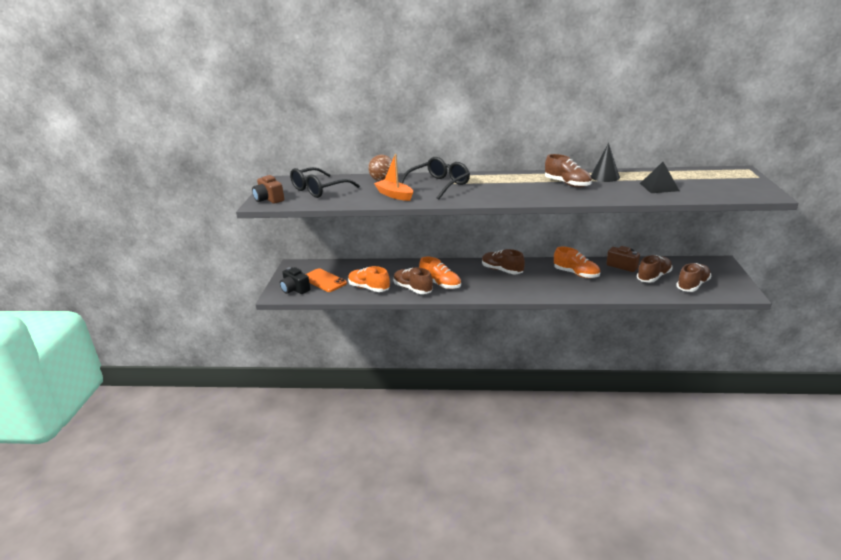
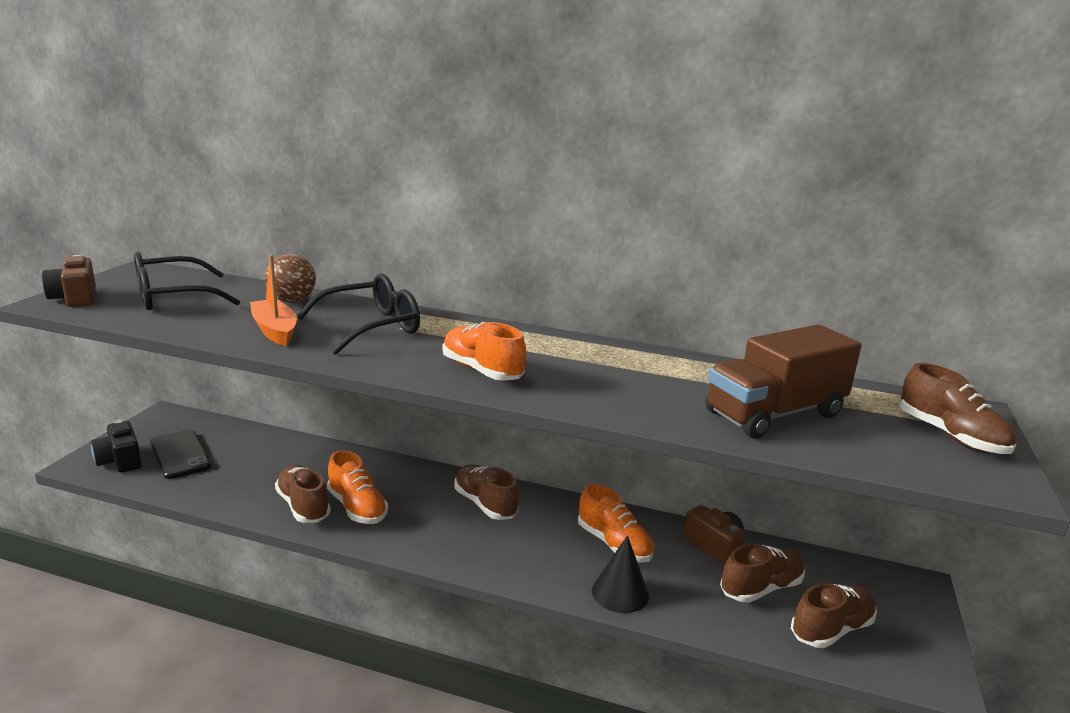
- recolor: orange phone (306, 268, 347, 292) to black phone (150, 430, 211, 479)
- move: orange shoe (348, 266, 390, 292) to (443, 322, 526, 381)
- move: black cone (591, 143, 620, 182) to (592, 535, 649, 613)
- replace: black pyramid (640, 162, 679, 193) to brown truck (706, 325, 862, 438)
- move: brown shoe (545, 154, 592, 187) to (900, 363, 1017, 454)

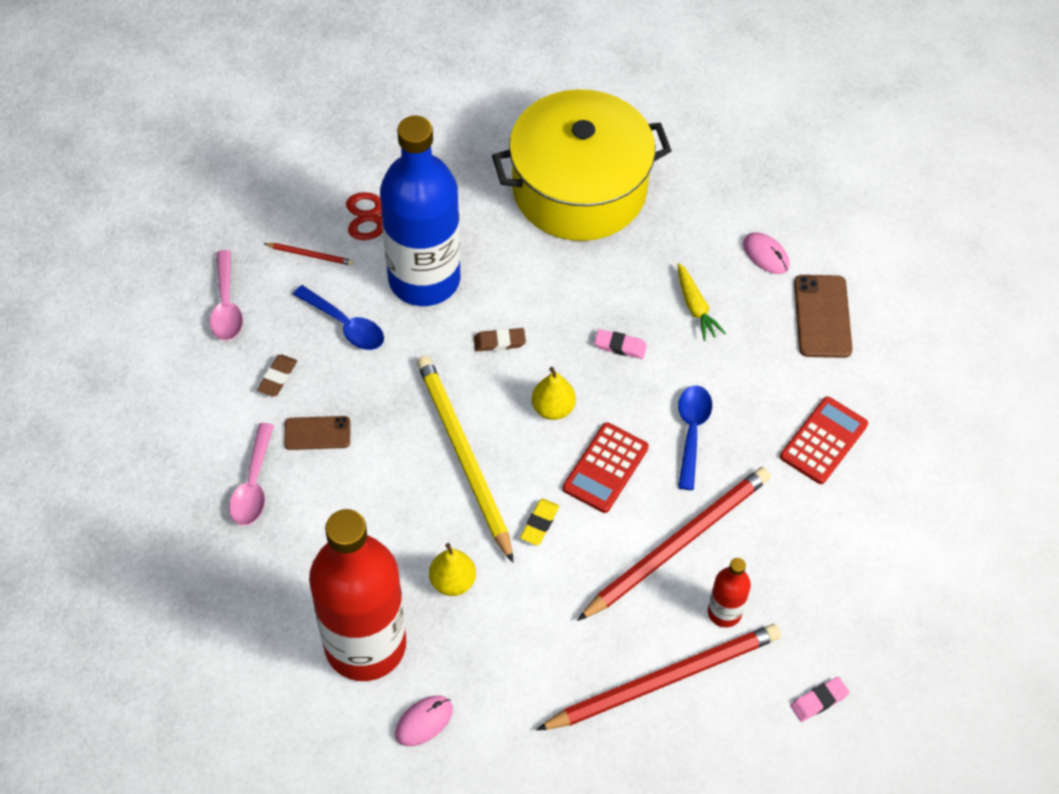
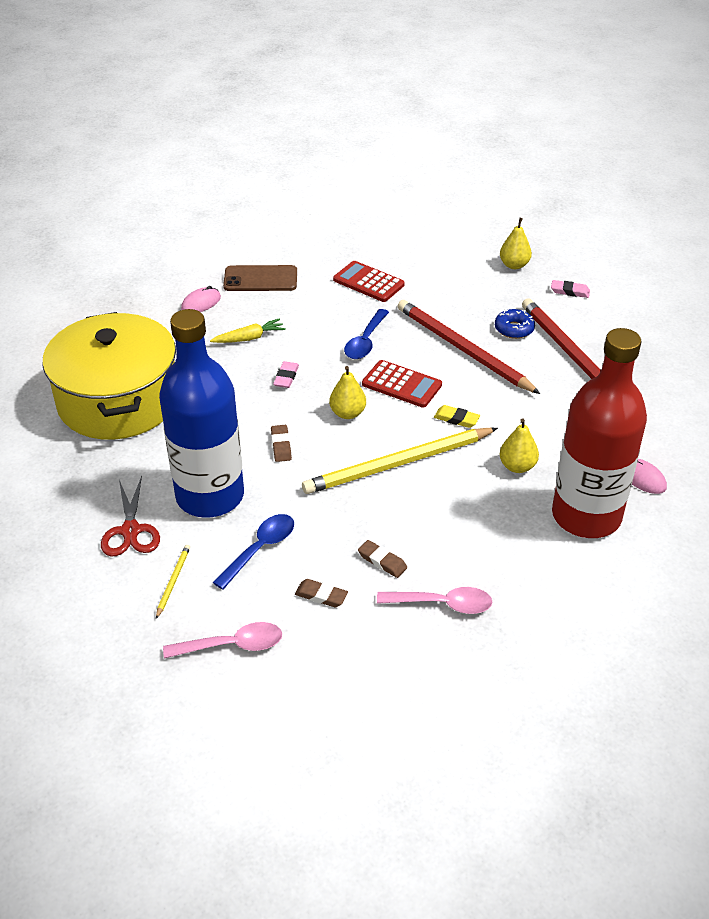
- recolor: red pencil (263, 243, 354, 266) to yellow pencil (156, 545, 190, 619)
- rotate: blue spoon (678, 386, 712, 490) = (344, 309, 389, 359) 75 degrees counterclockwise
- replace: brown phone (284, 416, 350, 450) to brown eraser (358, 540, 407, 578)
- replace: red bottle (708, 558, 751, 627) to blue donut (495, 309, 535, 339)
- insert: yellow pear (500, 218, 532, 269)
- rotate: pink eraser (790, 677, 850, 722) = (551, 280, 590, 298) 45 degrees counterclockwise

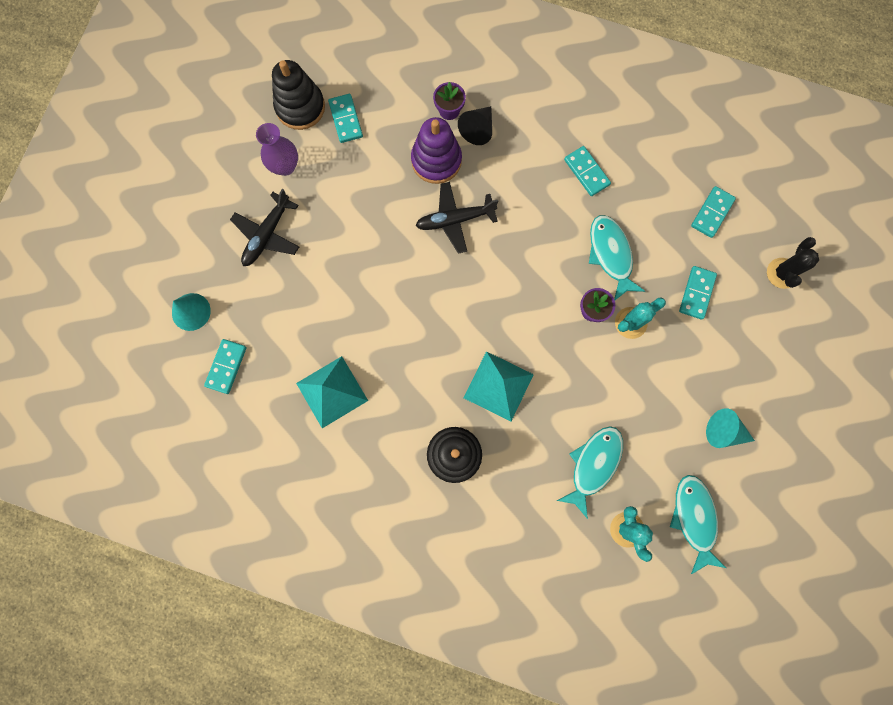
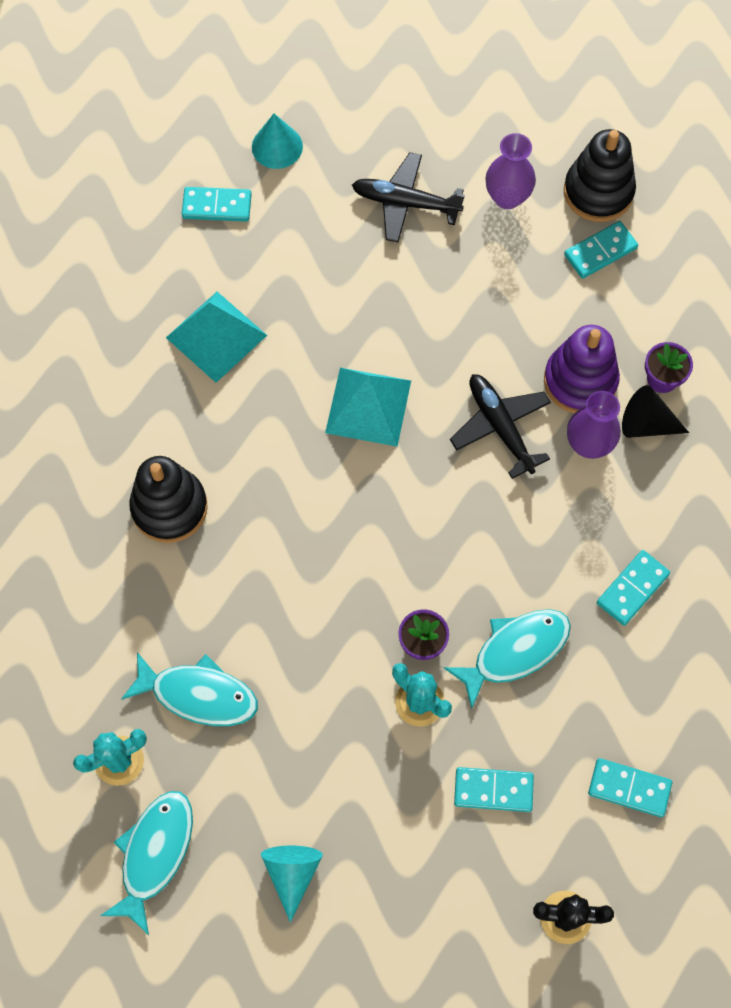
- rotate: turquoise fish (670, 475, 726, 574) = (100, 791, 193, 935) 45 degrees counterclockwise
- move: turquoise pyramid (464, 351, 534, 421) to (325, 368, 411, 447)
- insert: purple vase (567, 391, 621, 459)

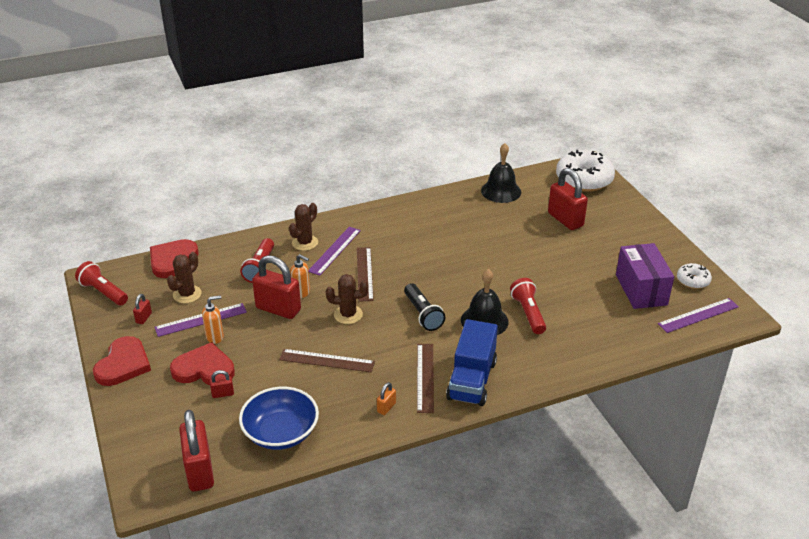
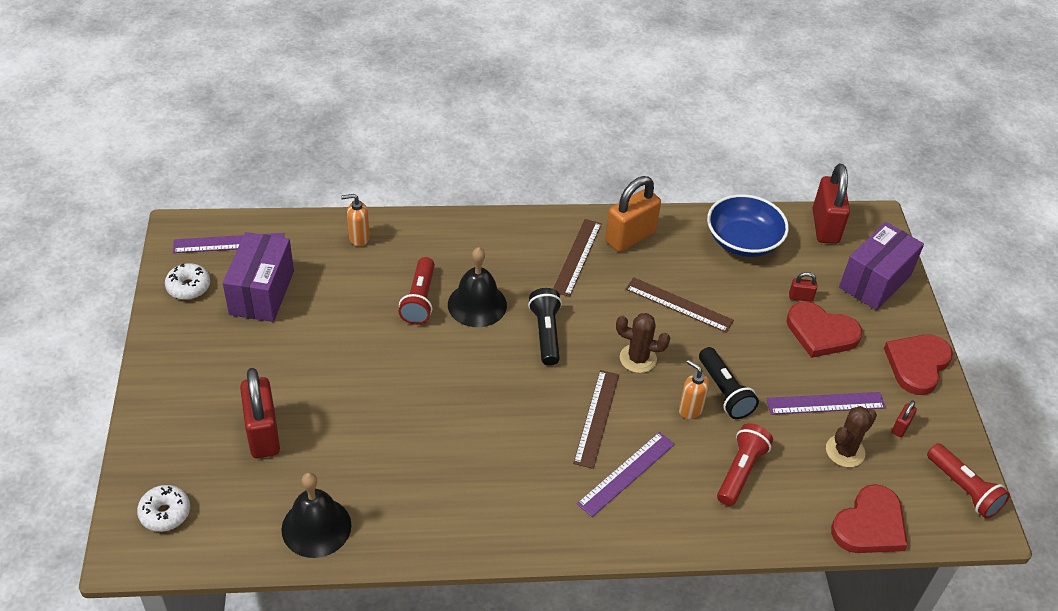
- resize: white donut (556, 150, 615, 192) = (137, 485, 190, 532) x0.51
- move: orange soap dispenser (202, 295, 224, 344) to (341, 194, 370, 246)
- resize: orange padlock (377, 382, 396, 415) = (605, 176, 661, 252) x2.26
- replace: red padlock (252, 255, 301, 319) to black flashlight (699, 347, 759, 419)
- insert: purple box (839, 222, 924, 310)
- delete: brown cactus (289, 203, 318, 251)
- delete: blue truck (446, 319, 498, 406)

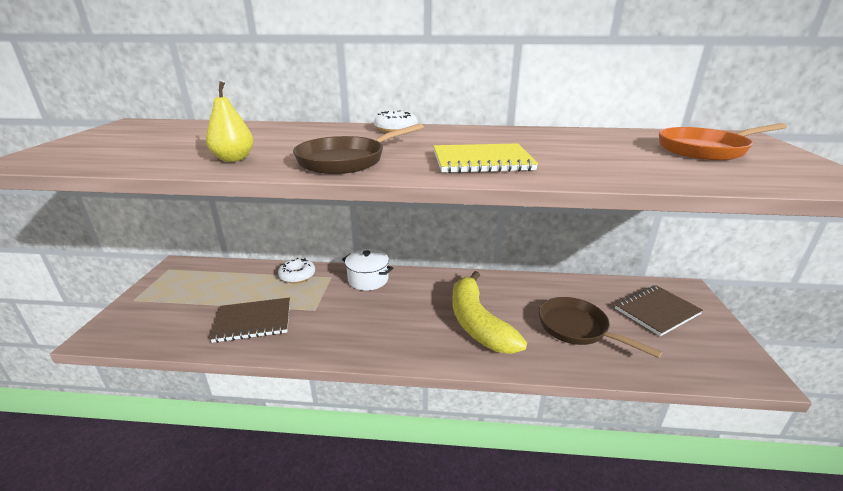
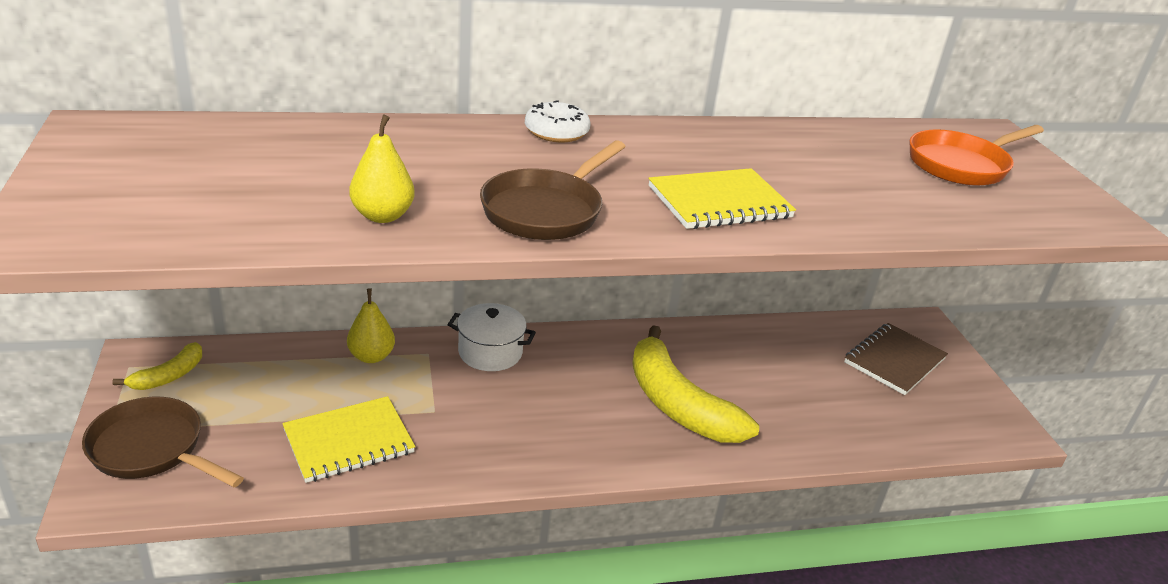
- move: brown pan (539, 297, 662, 358) to (82, 397, 244, 487)
- insert: yellow banana (113, 342, 202, 390)
- recolor: brown notebook (210, 297, 290, 343) to yellow notebook (282, 396, 415, 483)
- replace: white donut (278, 258, 315, 283) to yellow pear (347, 288, 395, 363)

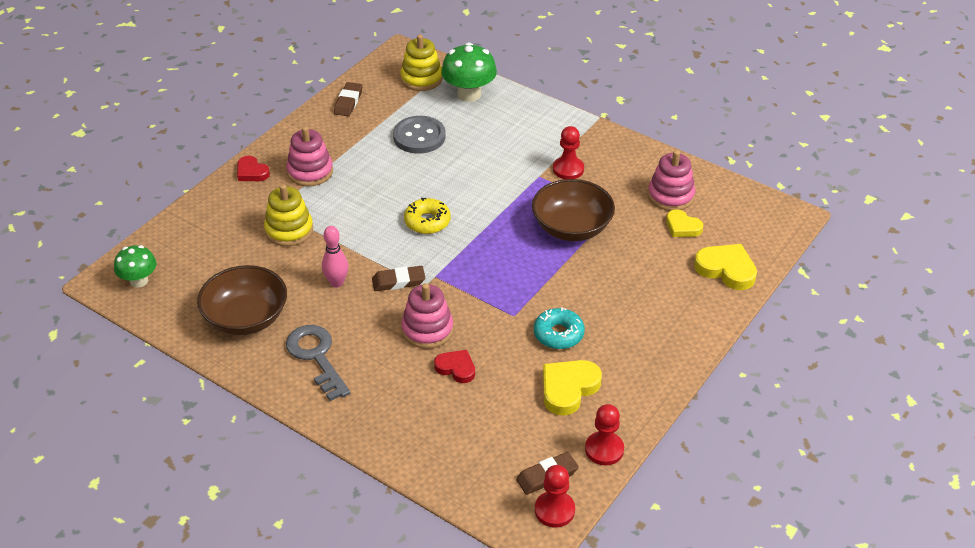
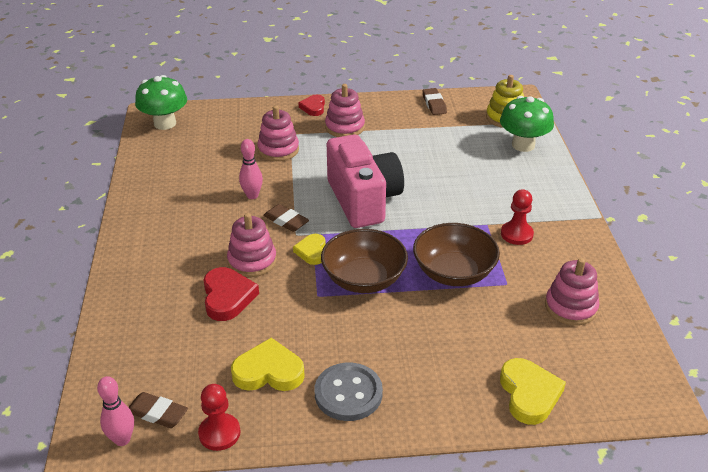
- replace: red pawn (535, 465, 575, 527) to pink bowling pin (97, 376, 134, 446)
- resize: green mushroom (114, 245, 157, 288) = (135, 75, 187, 130) x1.55
- resize: red heart (434, 350, 475, 383) = (203, 267, 259, 321) x1.57
- recolor: yellow stacking toy (264, 184, 313, 246) to pink stacking toy (257, 105, 299, 161)
- move: yellow heart (666, 209, 703, 237) to (293, 234, 326, 265)
- move: grey button (393, 116, 446, 153) to (315, 362, 383, 421)
- move: brown bowl (197, 265, 287, 335) to (321, 229, 408, 293)
- replace: yellow donut (404, 198, 451, 234) to pink camera (327, 135, 404, 228)
- rotate: brown eraser (334, 82, 363, 116) = (422, 88, 447, 115) 75 degrees counterclockwise
- delete: grey key (286, 325, 351, 401)
- delete: turquoise donut (534, 307, 585, 349)

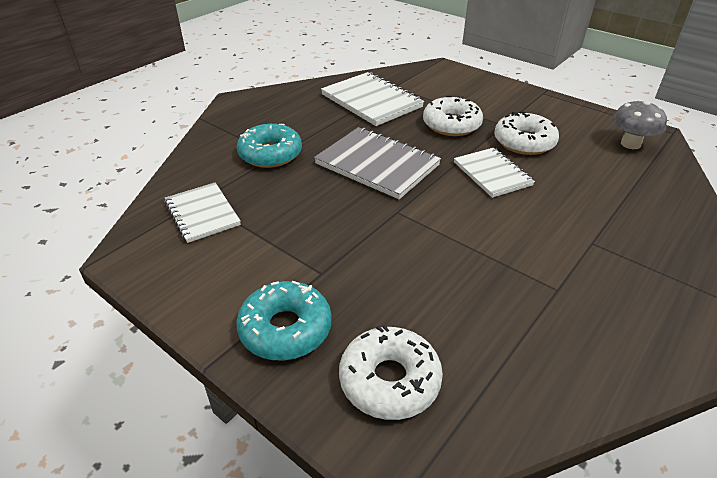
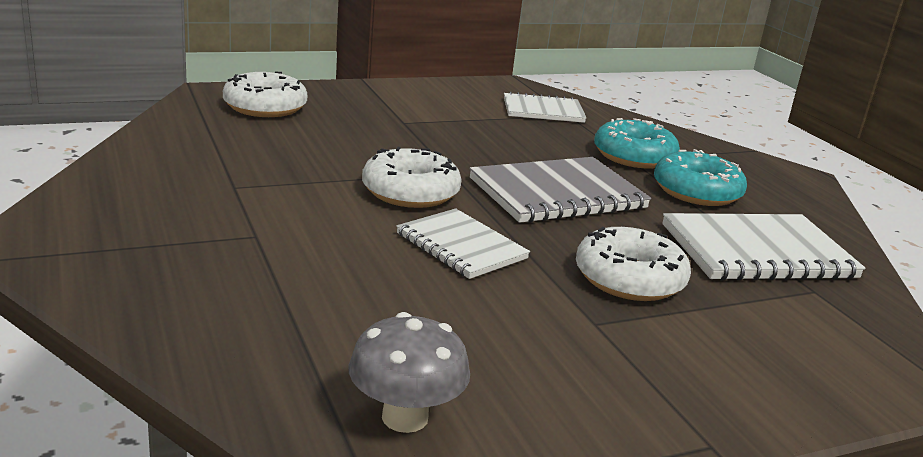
- move: white donut (494, 112, 559, 155) to (362, 147, 462, 208)
- rotate: white notebook (454, 148, 535, 198) = (396, 209, 530, 279) 45 degrees clockwise
- move: turquoise donut (236, 281, 332, 360) to (654, 149, 747, 206)

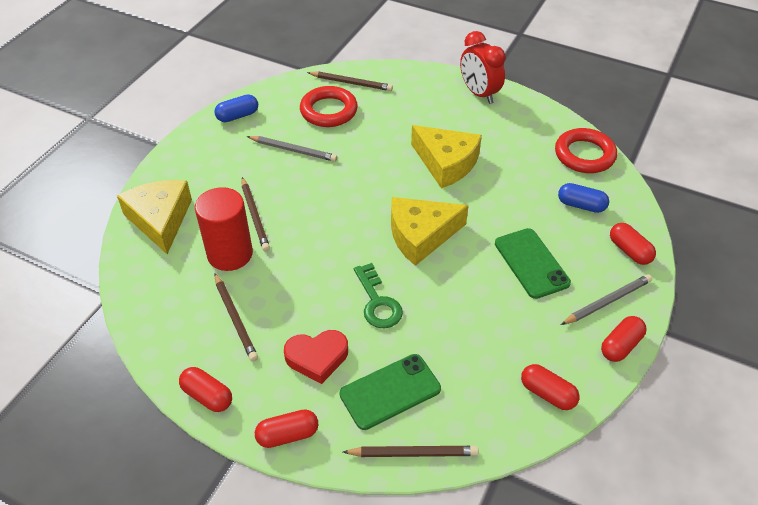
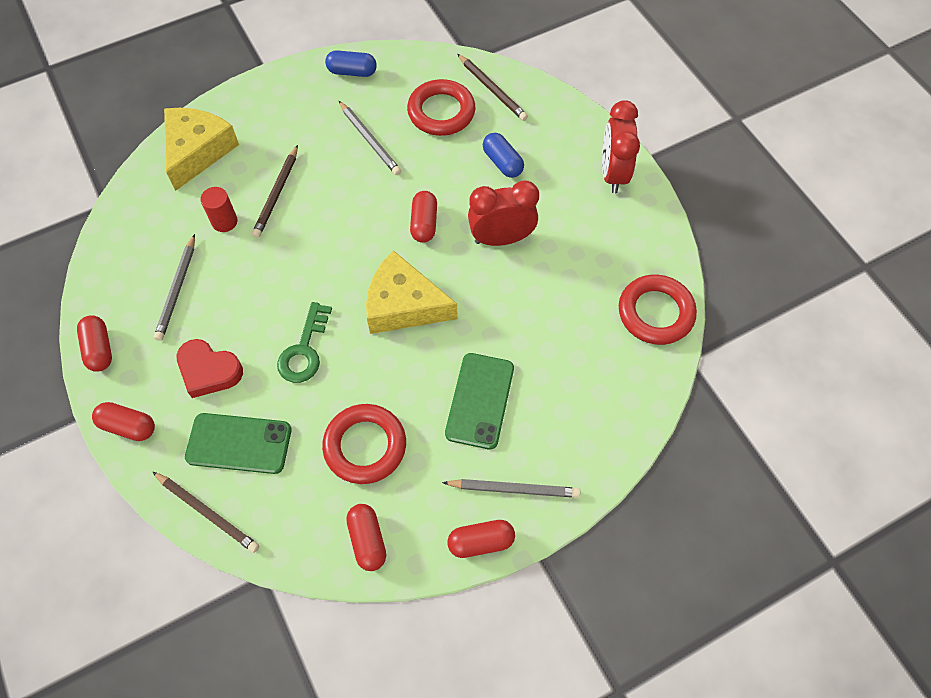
- recolor: brown pencil (215, 273, 258, 361) to grey pencil (154, 234, 195, 341)
- resize: red cylinder (195, 187, 253, 271) = (200, 187, 238, 232) x0.53
- insert: red ring (322, 404, 406, 484)
- move: red capsule (610, 223, 656, 265) to (410, 191, 437, 243)
- replace: yellow cheese (411, 125, 482, 189) to red clock (468, 181, 539, 246)
- move: blue capsule (558, 183, 609, 213) to (483, 133, 524, 178)

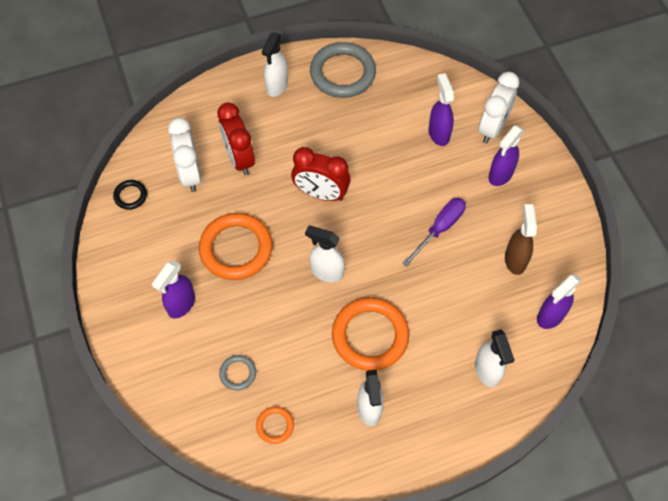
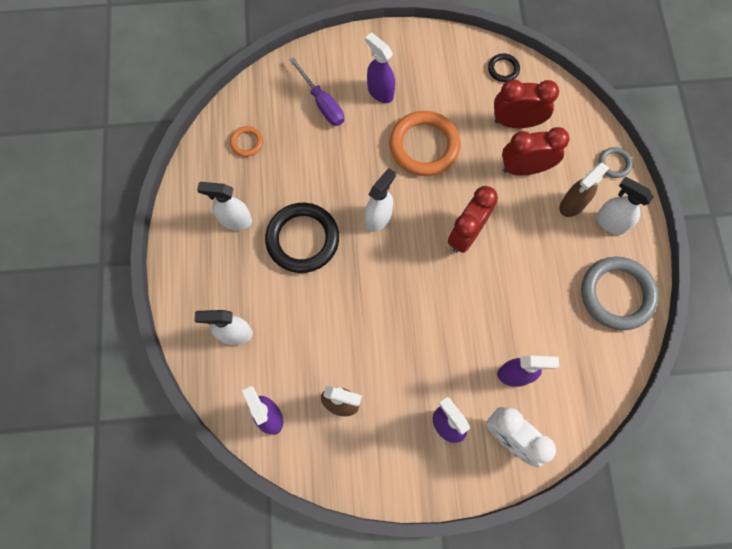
- recolor: orange ring (332, 297, 409, 371) to black ring (265, 203, 339, 273)
- move: purple screwdriver (402, 198, 466, 267) to (289, 57, 344, 126)
- recolor: white clock (168, 118, 201, 192) to red clock (494, 79, 559, 128)
- insert: brown spray bottle (559, 163, 609, 217)
- move: grey ring (219, 355, 256, 391) to (599, 147, 632, 178)

